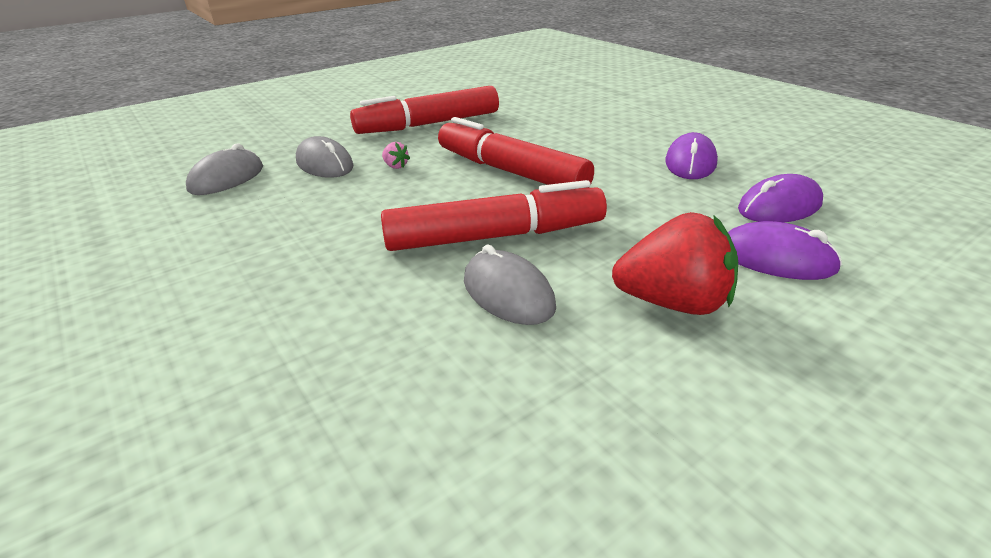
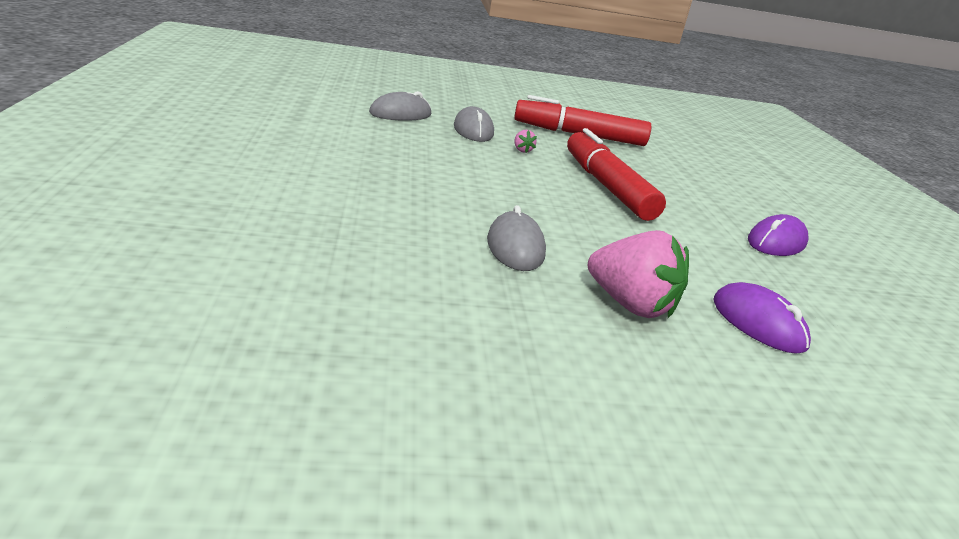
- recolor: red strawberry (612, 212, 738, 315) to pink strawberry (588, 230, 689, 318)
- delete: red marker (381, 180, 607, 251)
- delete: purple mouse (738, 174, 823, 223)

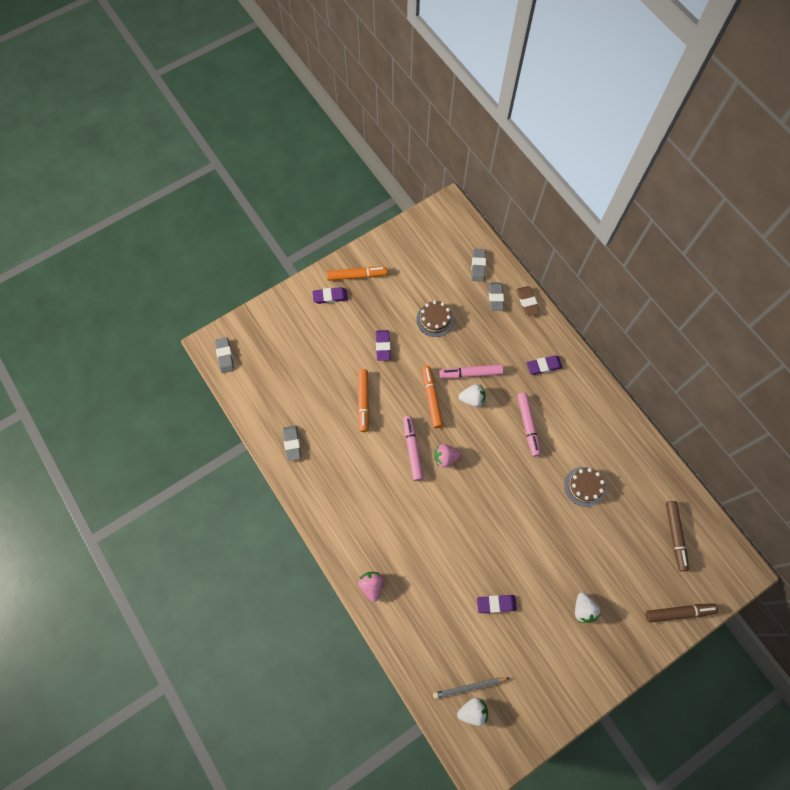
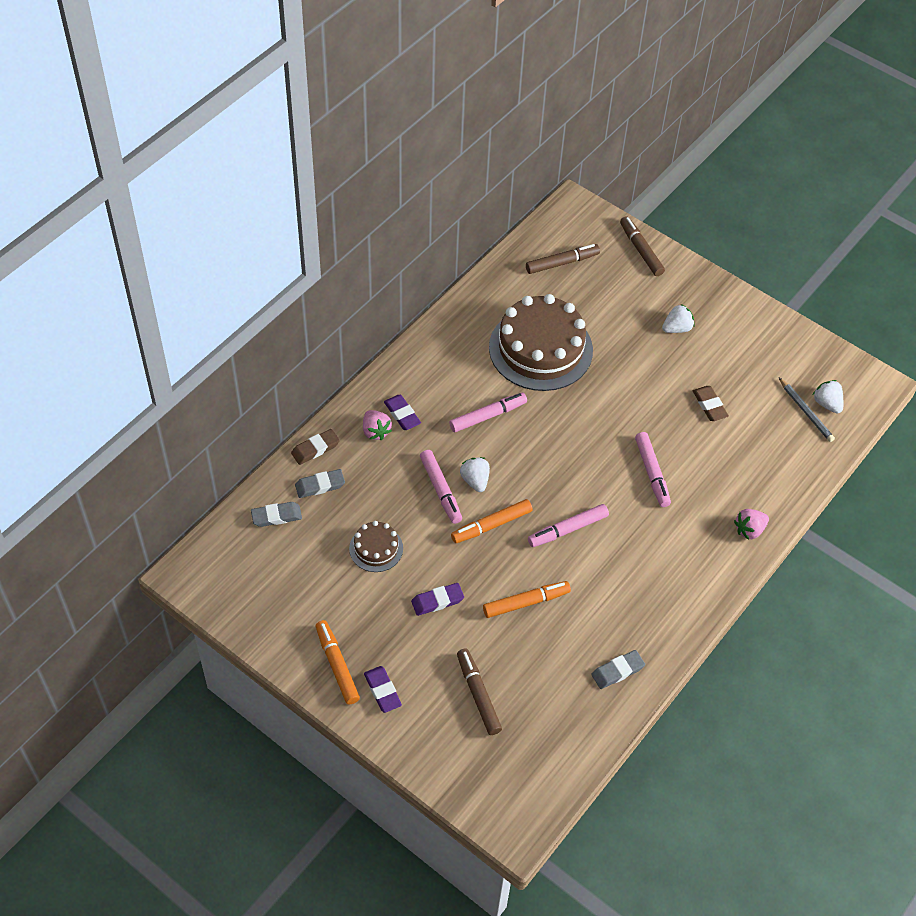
- move: pink strawberry (434, 444, 461, 468) to (363, 410, 392, 441)
- insert: brown marker (457, 649, 502, 735)
- resize: brown cake (564, 467, 606, 507) = (489, 294, 593, 391) x2.12
- insert: pink marker (635, 432, 671, 507)
- recolor: purple eraser (477, 595, 517, 613) to brown eraser (693, 386, 729, 421)
- delete: grey eraser (215, 337, 234, 373)

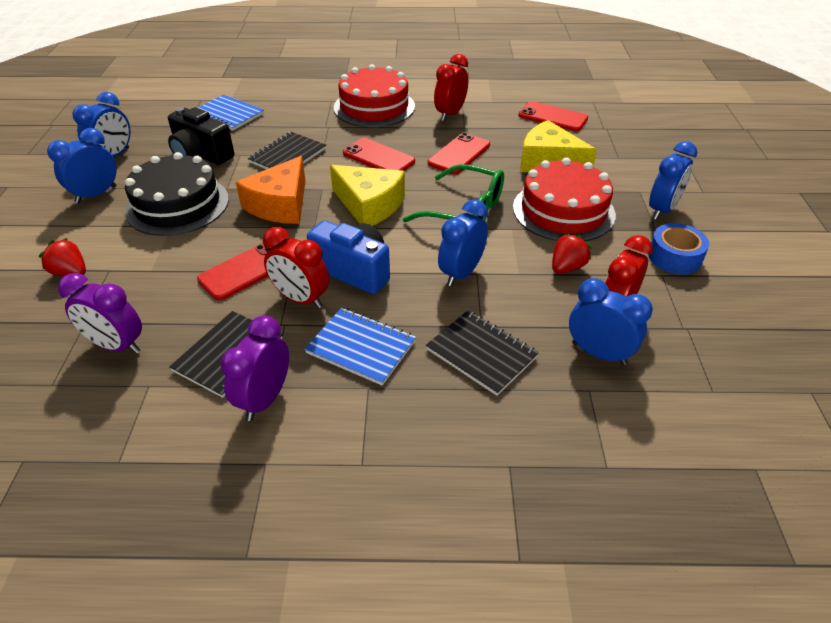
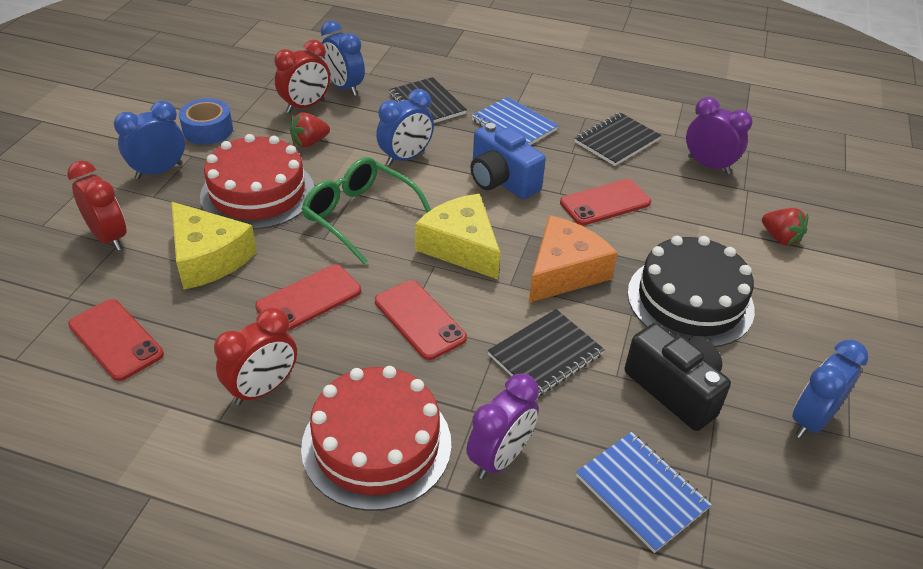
- move: red clock (263, 227, 329, 309) to (67, 161, 126, 251)
- move: purple clock (221, 315, 289, 421) to (467, 373, 539, 479)
- delete: blue clock (47, 128, 117, 204)

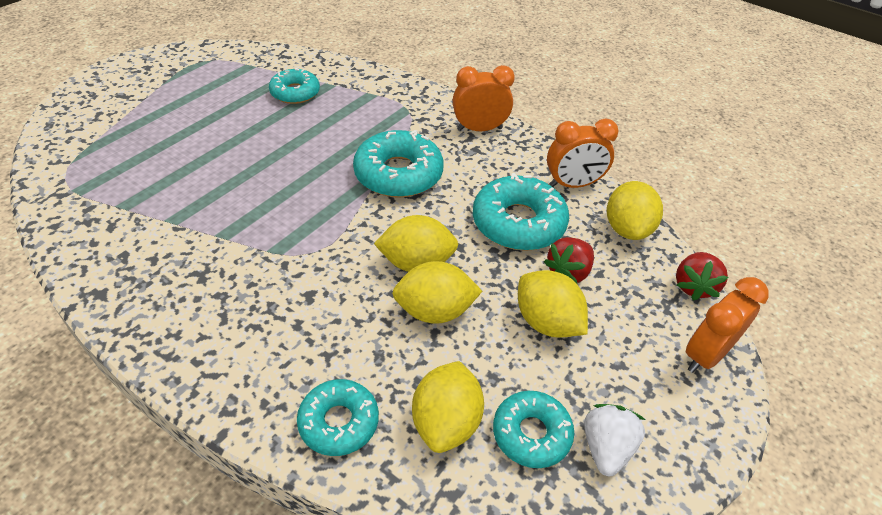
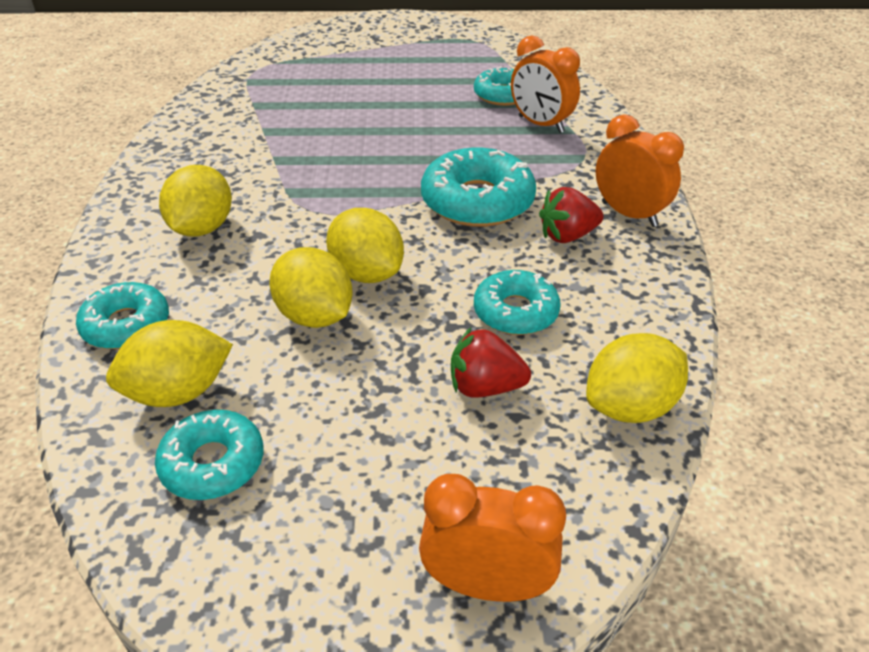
- move: yellow lemon (518, 270, 588, 338) to (159, 165, 232, 237)
- resize: turquoise donut (473, 173, 569, 251) = (474, 270, 561, 335) x0.64
- move: orange clock (547, 119, 619, 188) to (511, 35, 580, 133)
- move: red strawberry (676, 252, 728, 301) to (539, 187, 604, 243)
- delete: white strawberry (584, 404, 645, 476)

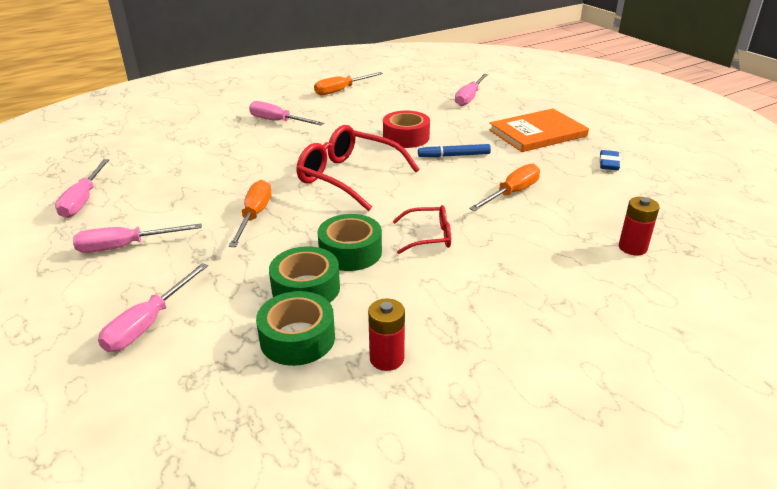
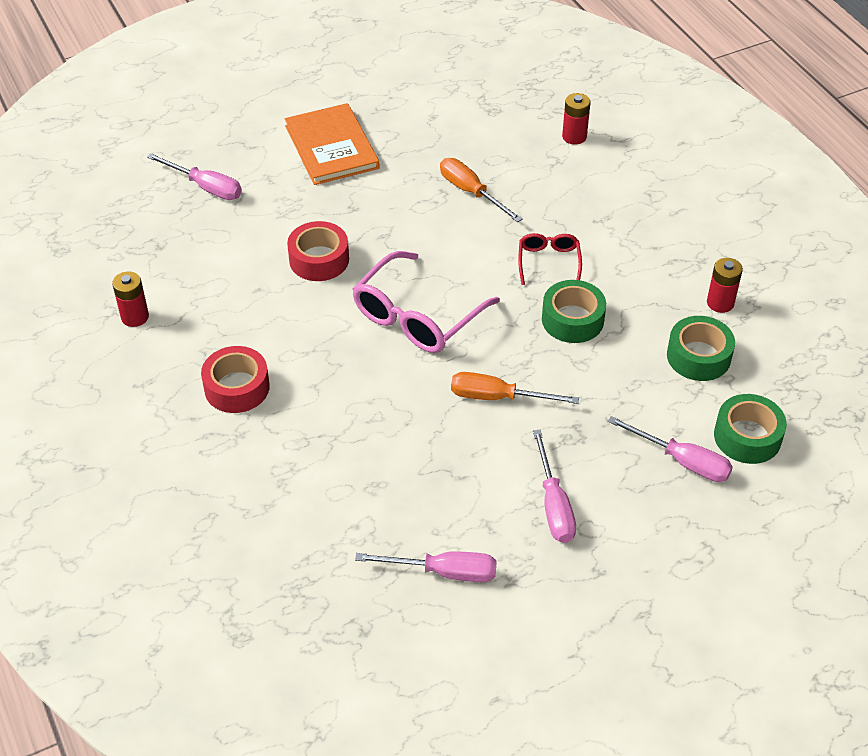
- replace: orange screwdriver (314, 72, 383, 95) to red battery (112, 271, 149, 327)
- replace: pink screwdriver (249, 101, 324, 126) to red tape (201, 346, 270, 413)
- recolor: red glasses (296, 125, 419, 211) to pink glasses (352, 251, 500, 353)
- move: green tape (269, 246, 340, 303) to (714, 394, 787, 464)
- delete: blue marker (418, 144, 491, 157)
- delete: blue eraser (599, 150, 620, 171)

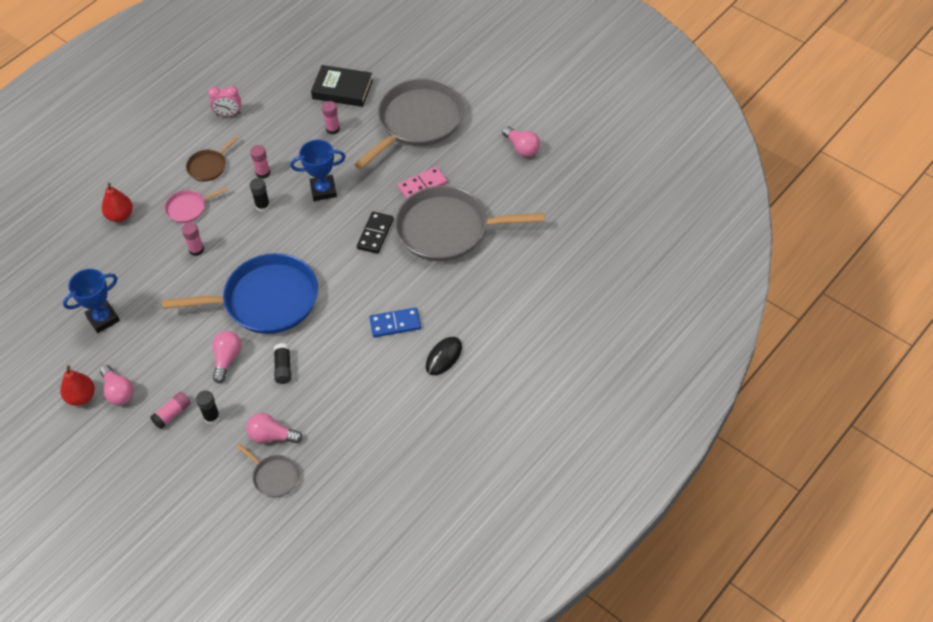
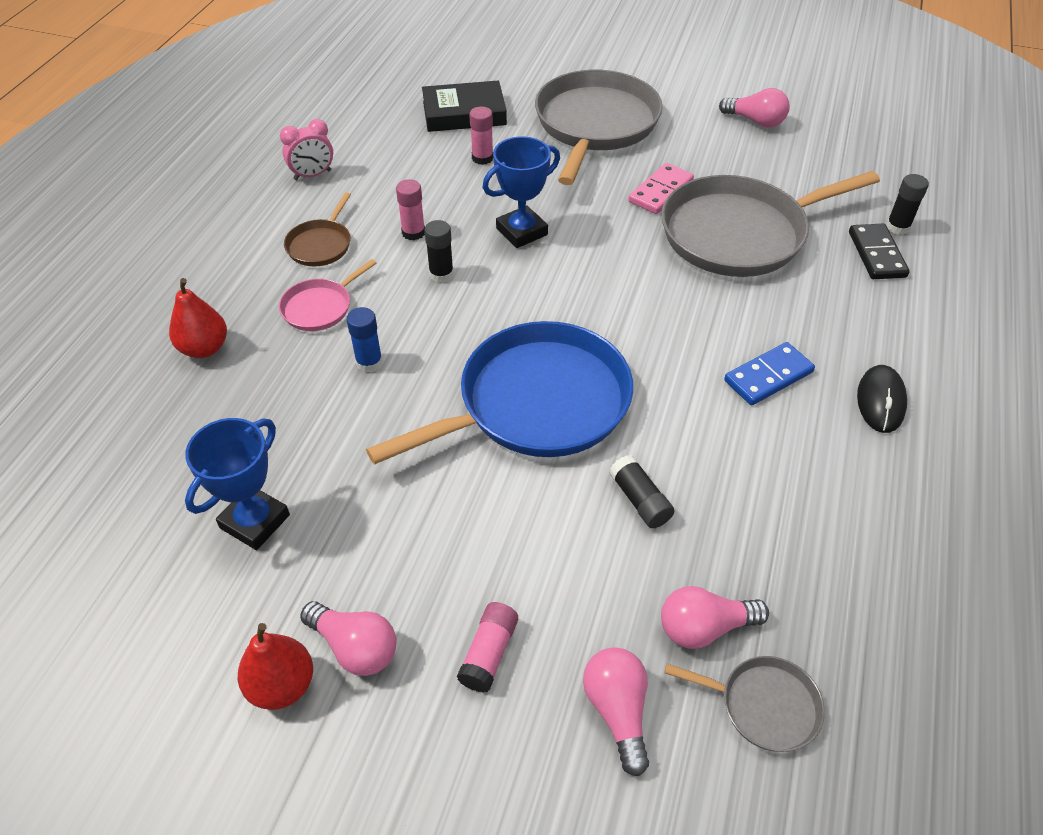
- recolor: pink glue stick (182, 222, 204, 256) to blue glue stick (347, 307, 383, 372)
- move: pink light bulb (213, 331, 242, 383) to (583, 647, 649, 777)
- move: black domino (357, 211, 394, 254) to (849, 224, 910, 279)
- move: black glue stick (196, 390, 220, 424) to (886, 174, 929, 235)

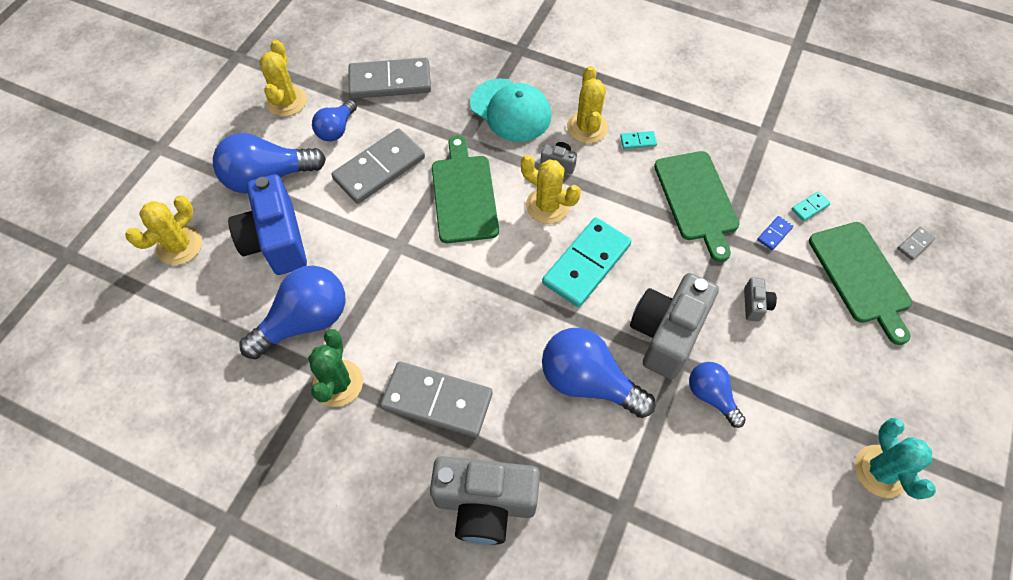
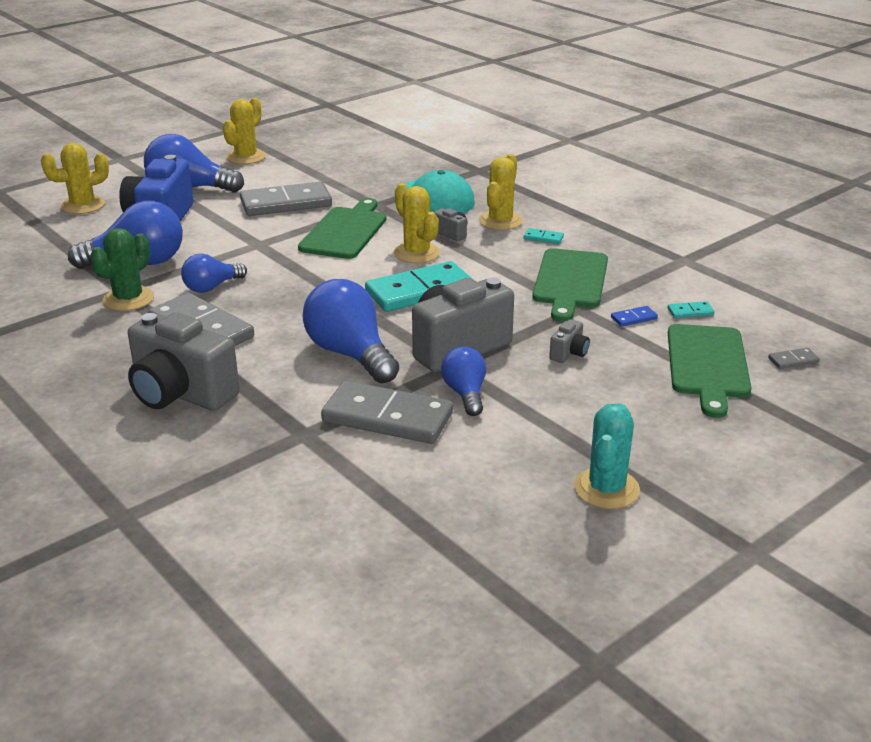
- move: blue light bulb (312, 100, 357, 142) to (181, 254, 247, 293)
- move: grey domino (349, 58, 431, 99) to (321, 381, 453, 444)

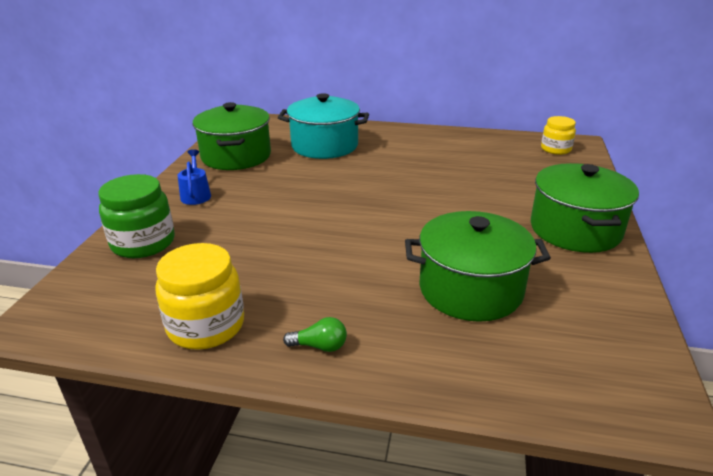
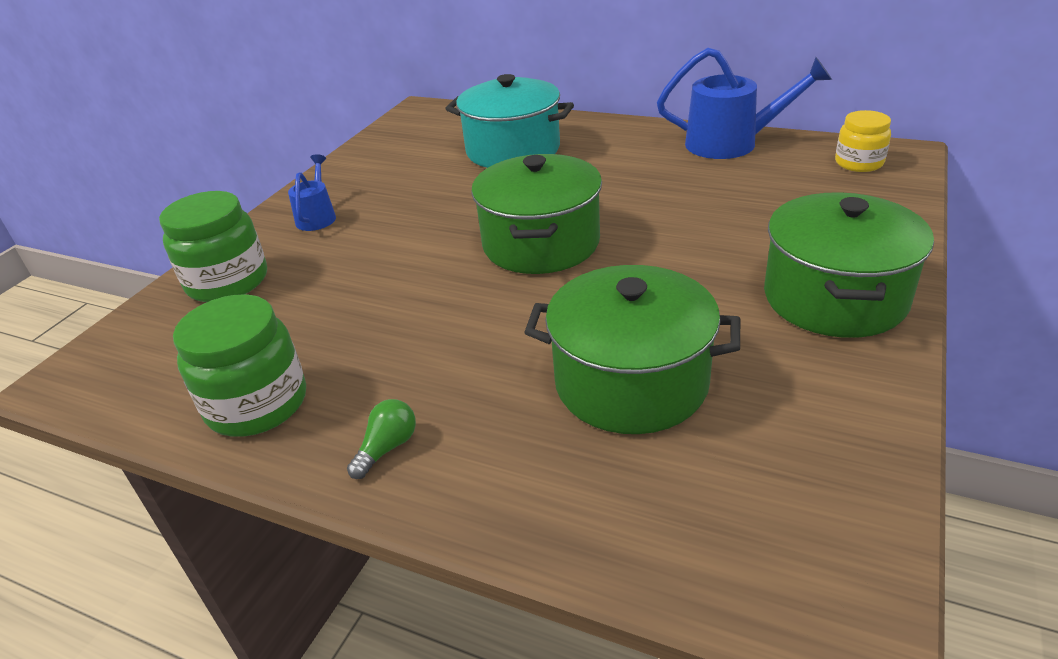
- recolor: yellow jar (155, 243, 244, 350) to green jar (173, 294, 306, 437)
- rotate: green light bulb (283, 317, 347, 352) = (347, 399, 416, 479) 75 degrees counterclockwise
- move: green pot (193, 102, 271, 170) to (471, 154, 602, 274)
- insert: blue watering can (657, 48, 832, 159)

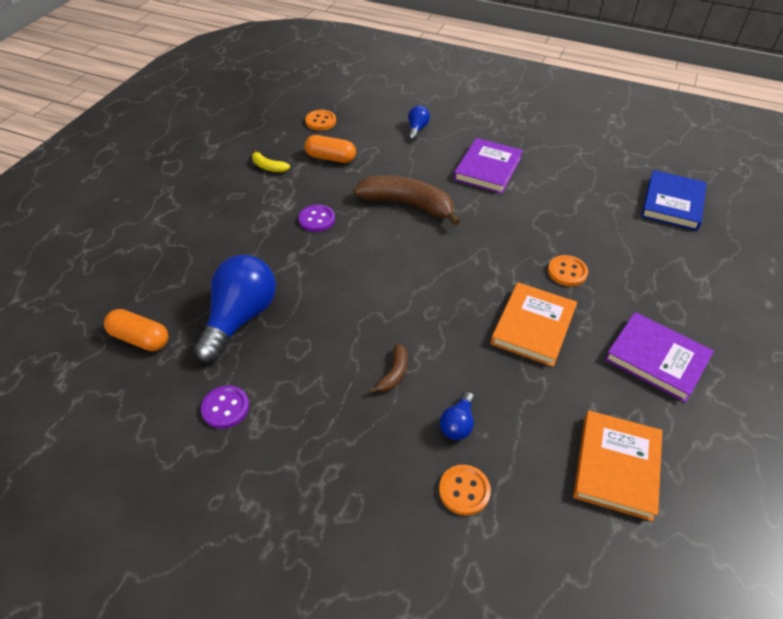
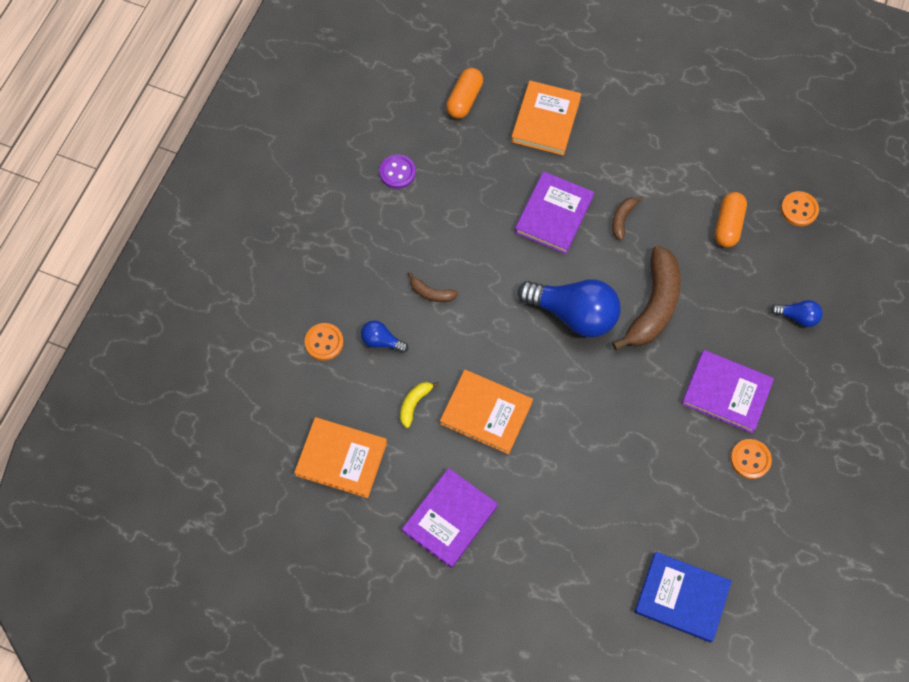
- move: yellow banana (252, 149, 290, 172) to (400, 382, 439, 428)
- insert: orange book (511, 81, 581, 156)
- insert: purple book (515, 171, 594, 254)
- move: blue light bulb (194, 255, 276, 362) to (518, 279, 621, 337)
- replace: purple button (299, 205, 335, 232) to brown banana (612, 196, 643, 240)
- move: orange button (548, 255, 588, 286) to (730, 439, 772, 479)

